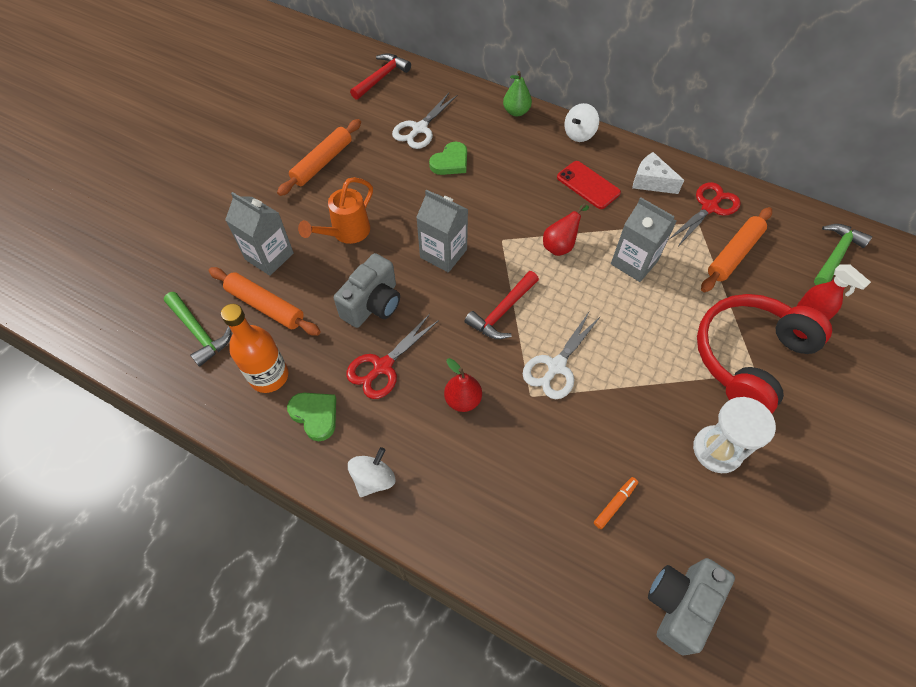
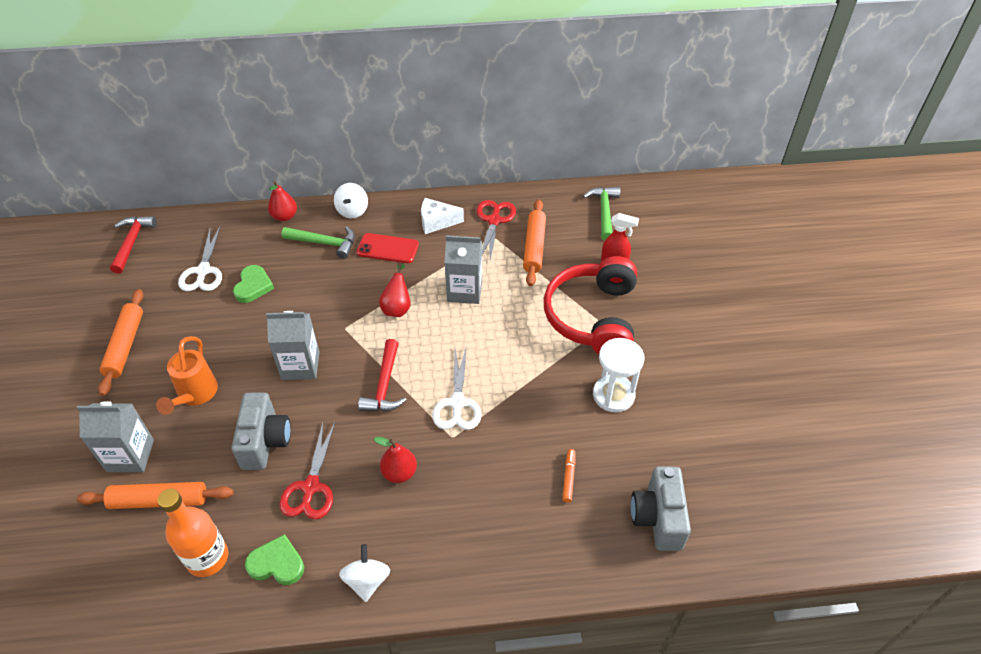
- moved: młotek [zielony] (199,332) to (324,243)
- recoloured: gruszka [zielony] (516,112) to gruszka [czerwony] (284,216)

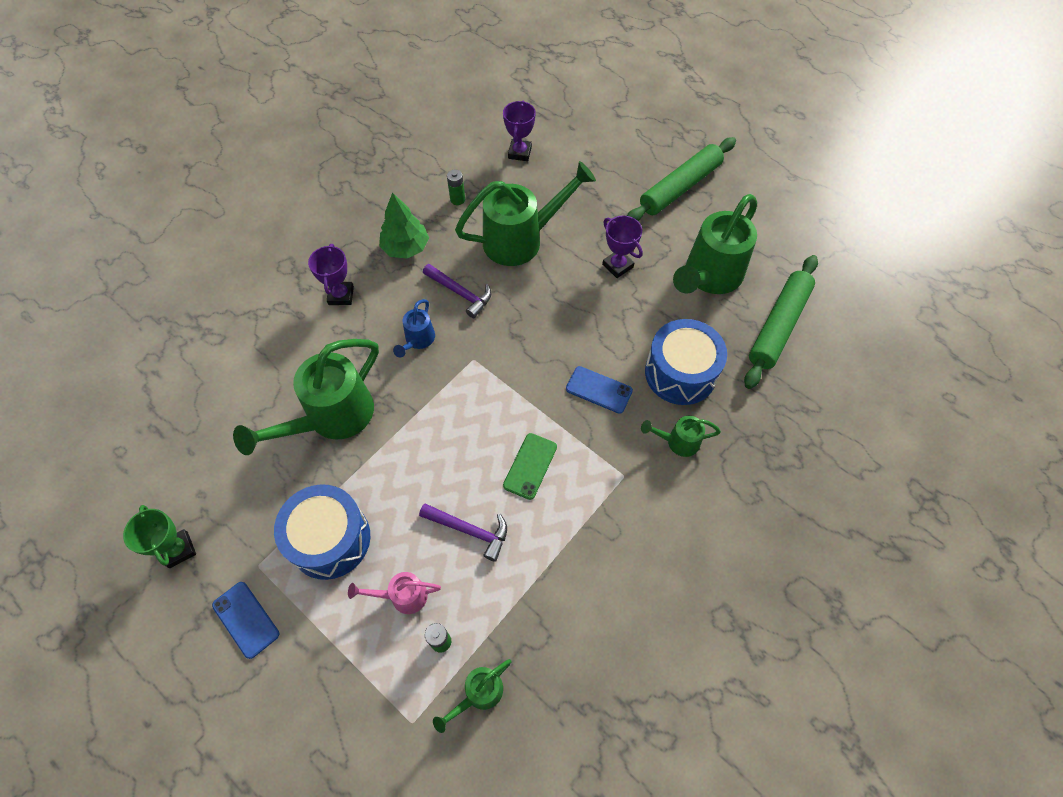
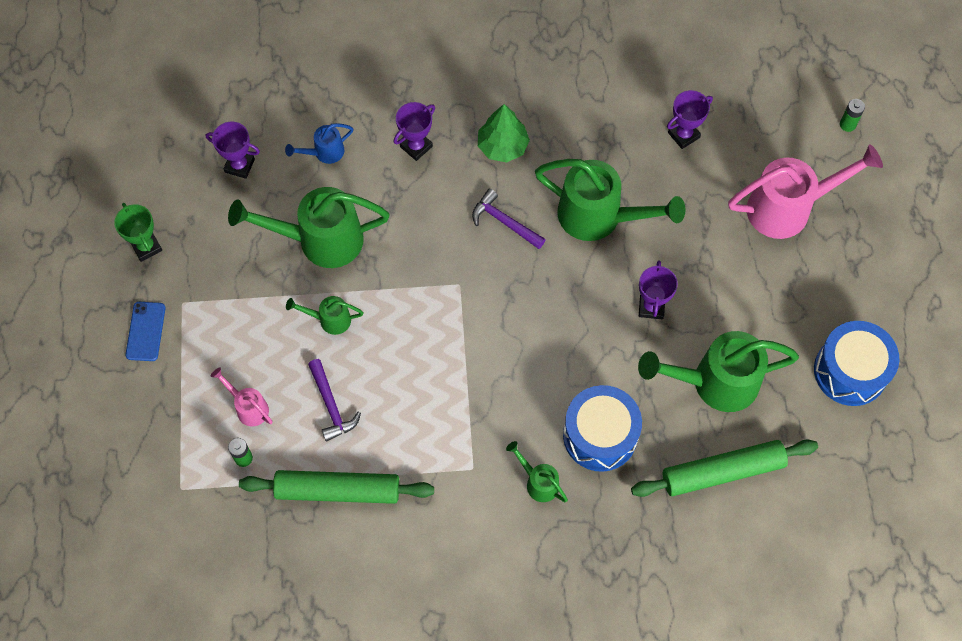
- turned: puchar [zielony] (178,549) = (146,247) 45 degrees counterclockwise
- moved: bęben [niebieski] (330,539) to (850,371)
- moved: konewka [niebieski] (418,340) to (324,152)
- turned: młotek [fioletowy] (460,293) = (504,222) 135 degrees clockwise
- moved: konewka [zielony] (479,694) to (330,319)
- moved: bateria [zielony] (457,199) to (847,124)
- removed: telefon [zielony] (530,466)
- removed: telefon [niebieski] (599,390)
- moved: wałek do ciasta [zielony] (680,187) to (337,490)
- added: puchar [fioletowy] (239,166)
- added: konewka [różowy] (788,208)

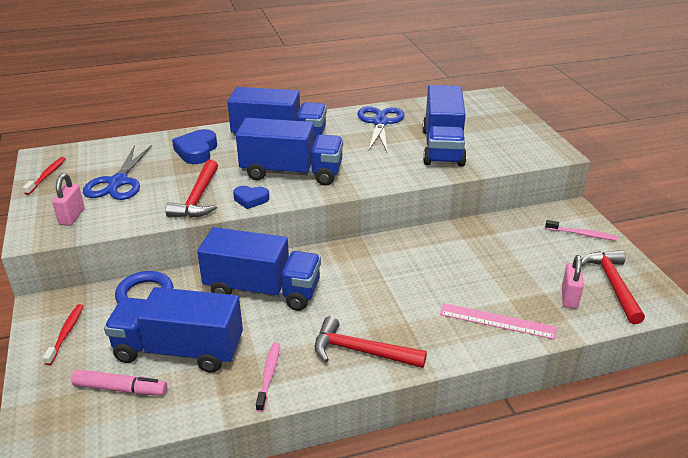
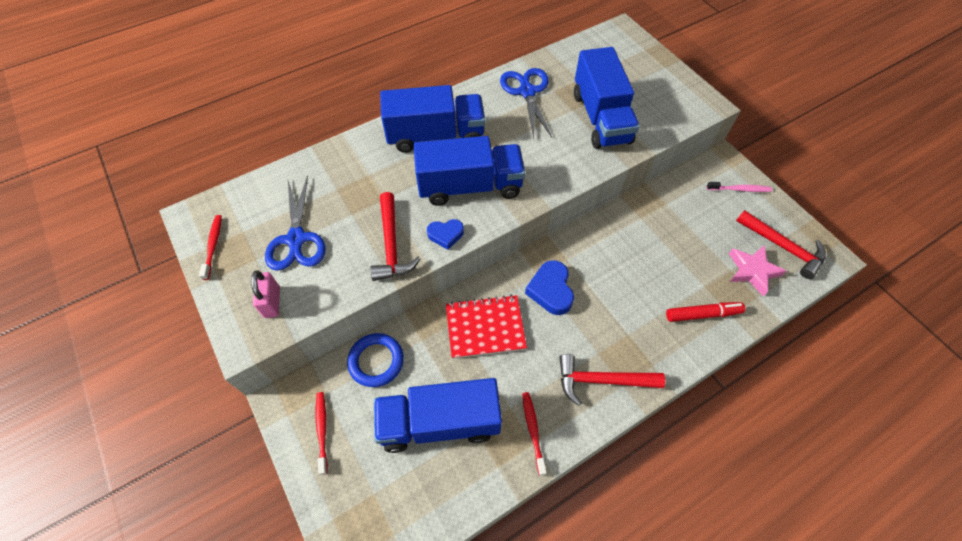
- removed: flamaster [różowy] (120,389)
- moved: serce [niebieski] (196,151) to (550,290)
- replaced: ciężarówka [niebieski] (262,290) to zeszyt [czerwony] (485,327)
- recoloured: szczoteczka do zębów [różowy] (269,375) to szczoteczka do zębów [czerwony] (533,430)
- replaced: linijka [różowy] (497,321) to flamaster [czerwony] (702,314)
- replaced: kłódka [różowy] (569,297) to gwiazda [różowy] (752,271)
- turned: młotek [czerwony] (613,285) = (782,247) 150 degrees clockwise

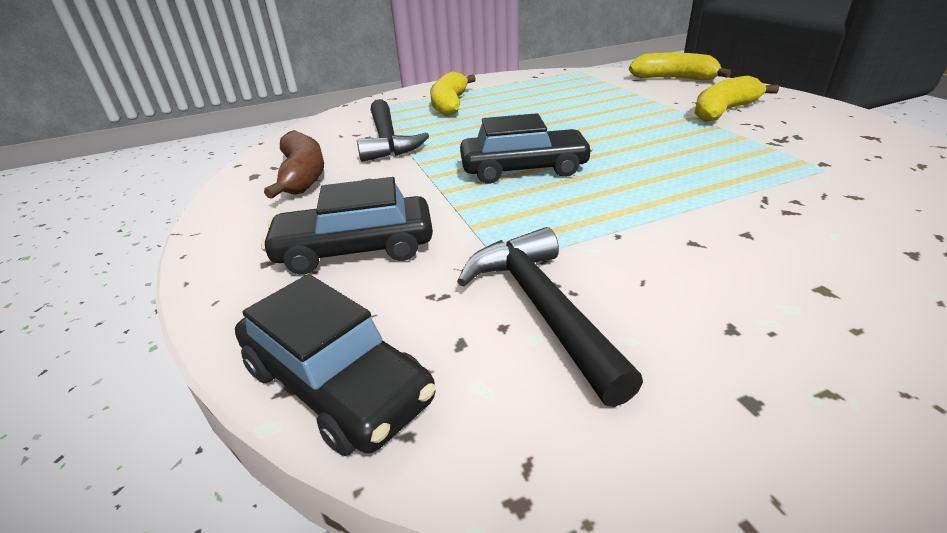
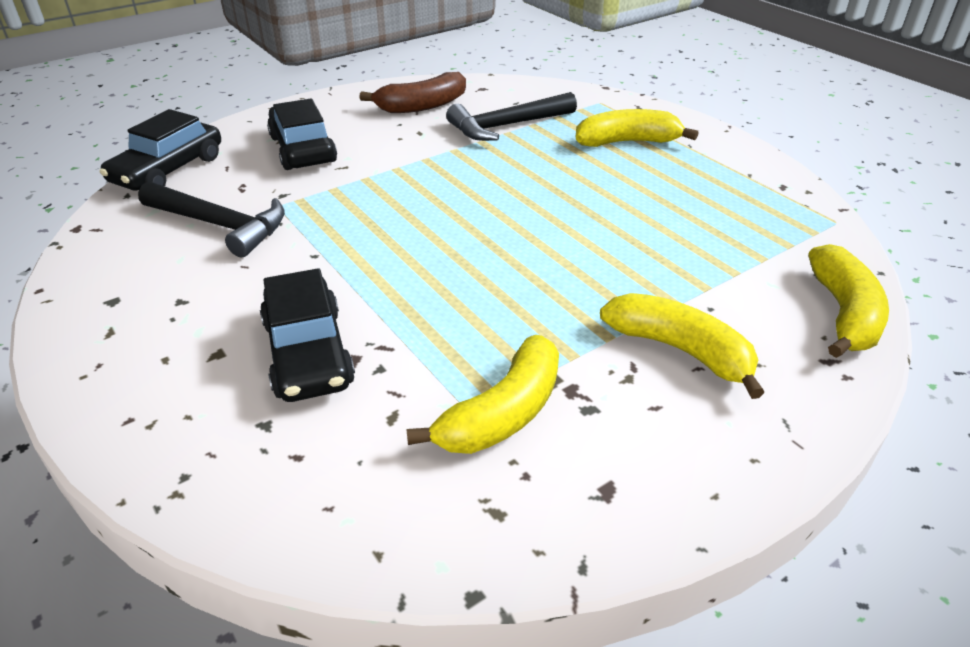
- turned: młotek [czarny] (542,308) = (220,225) 60 degrees clockwise
- moved: samochód [czarny] (524,169) to (308,353)
- added: banan [żółty] (503,413)

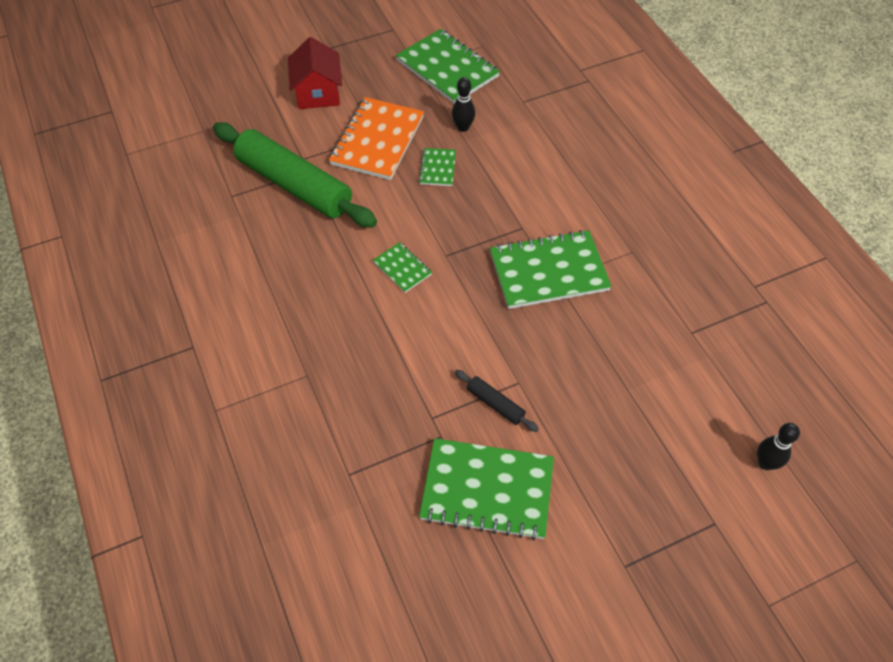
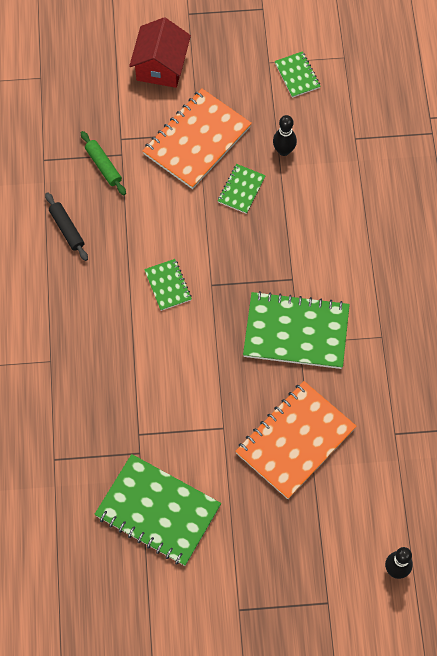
- resized: wałek do ciasta [zielony] (294,185) = (103,166) x0.41
- resized: zeszyt [zielony] (447,69) = (297,75) x0.49
- moved: wałek do ciasta [czarny] (495,404) to (67,229)
- added: zeszyt [pomarańczowy] (295,441)

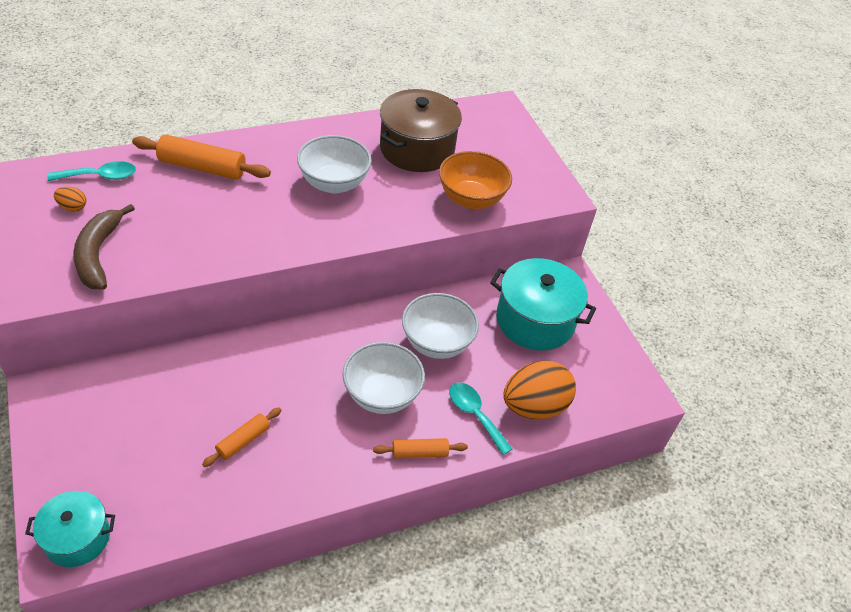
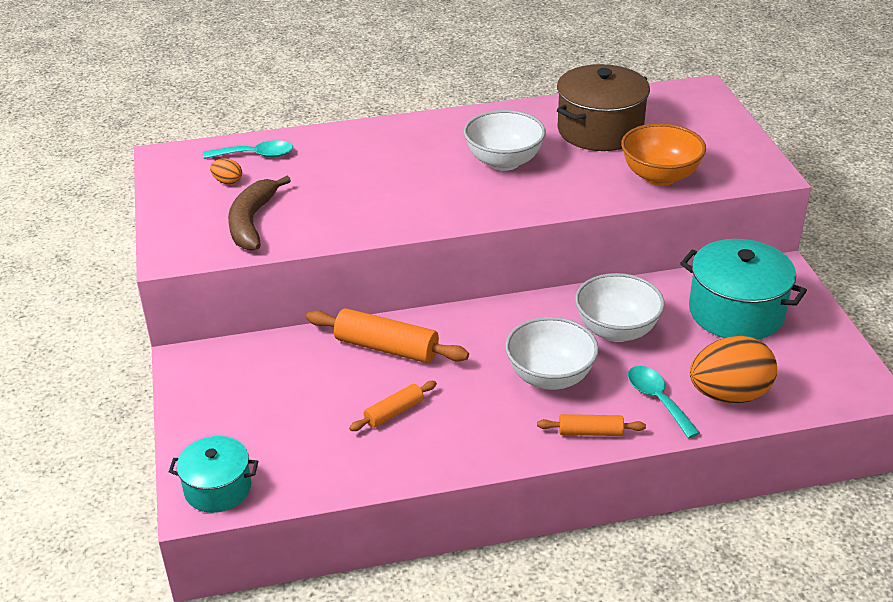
- moved: wałek do ciasta [pomarańczowy] (202,167) to (386,348)

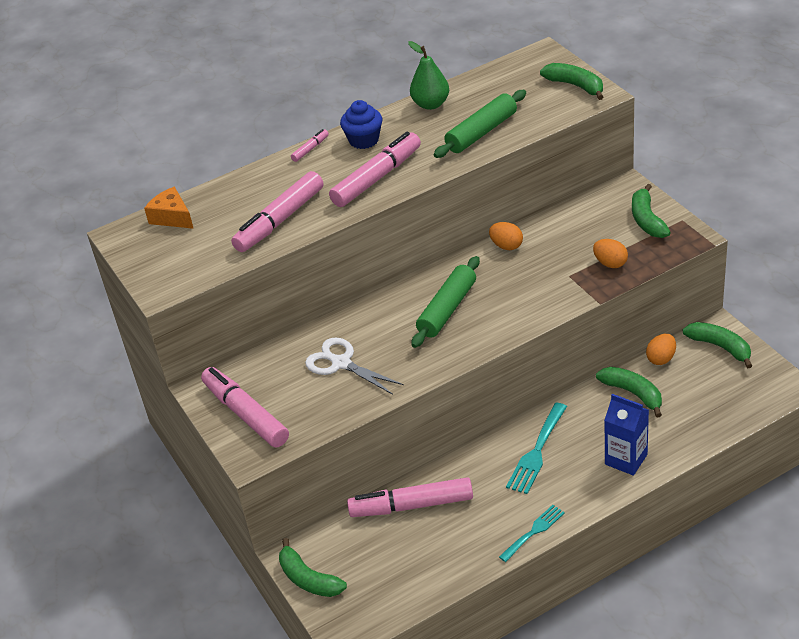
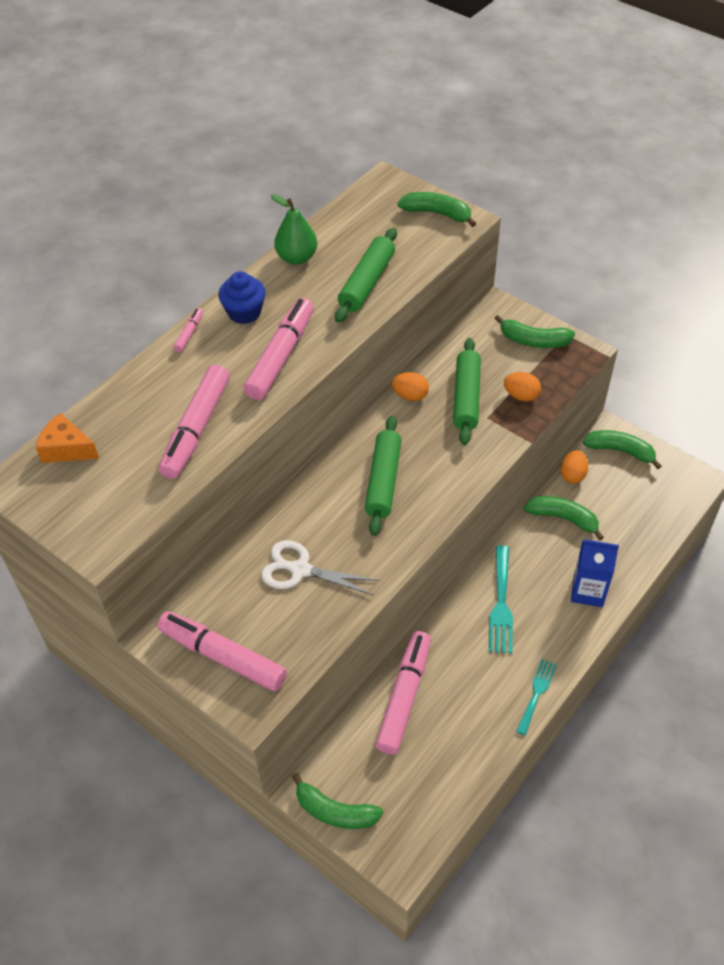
- turned: flamaster [różowy] (411,506) = (404,696) 135 degrees clockwise
- turned: banan [zielony] (647,220) = (533,341) 45 degrees counterclockwise
- added: wałek do ciasta [zielony] (466,397)

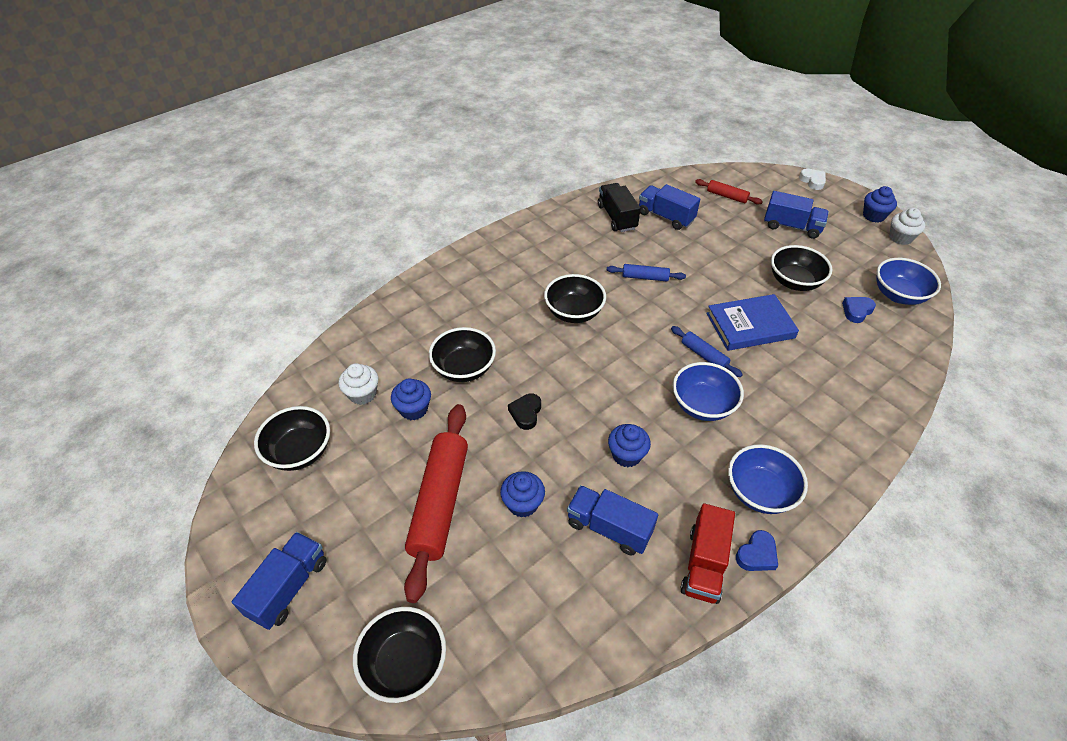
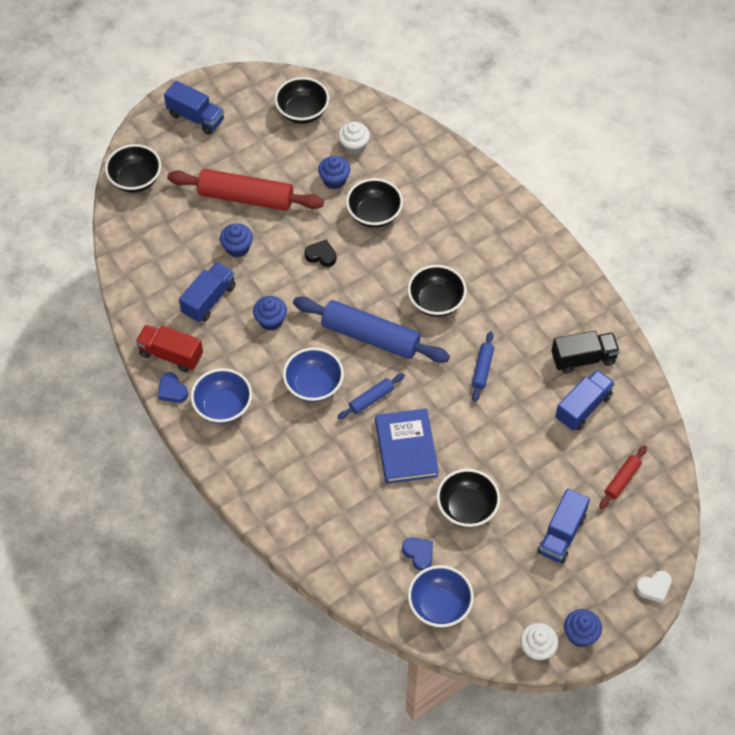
- added: wałek do ciasta [niebieski] (370,336)

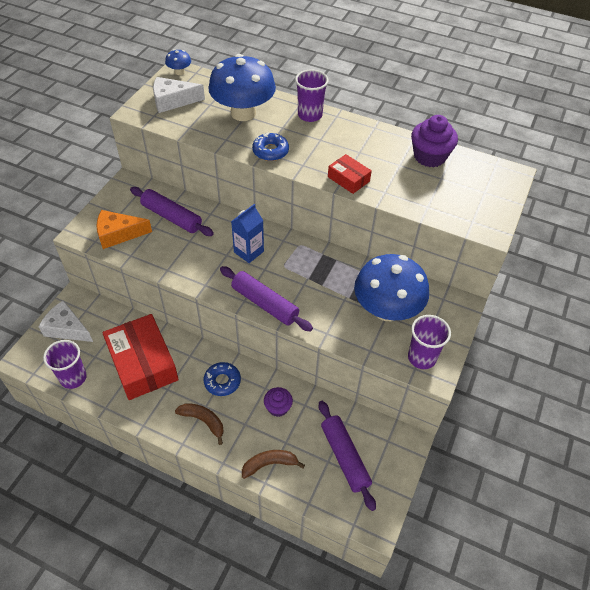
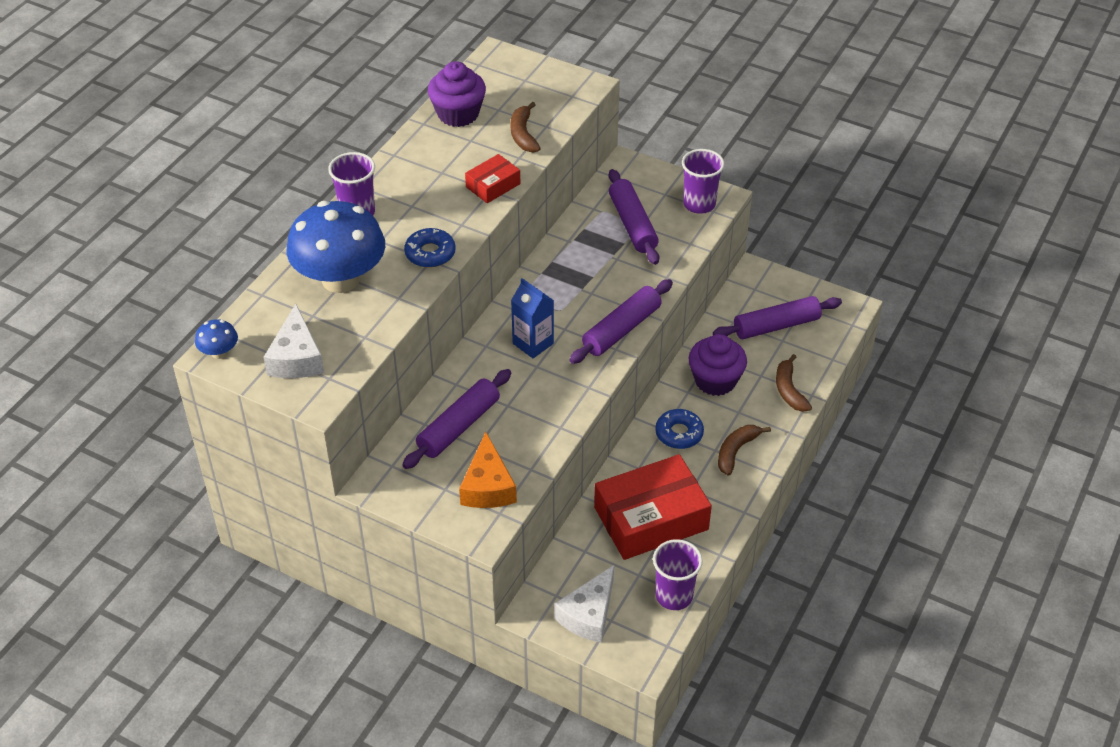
- resized: muffinka [fioletowy] (278,407) = (715,380) x1.63
- replaced: grzyb [niebieski] (387,309) to wałek do ciasta [fioletowy] (633,224)
- added: banan [brązowy] (523,134)

